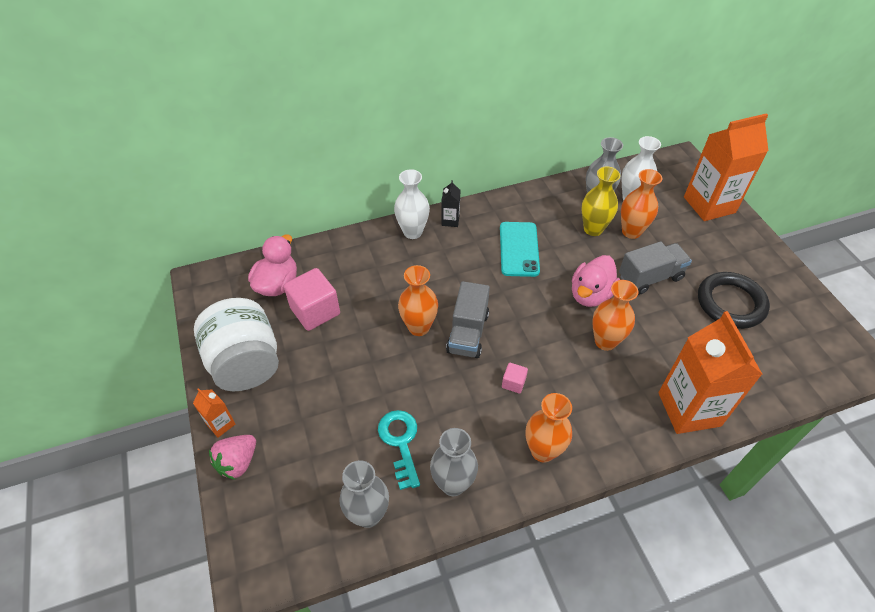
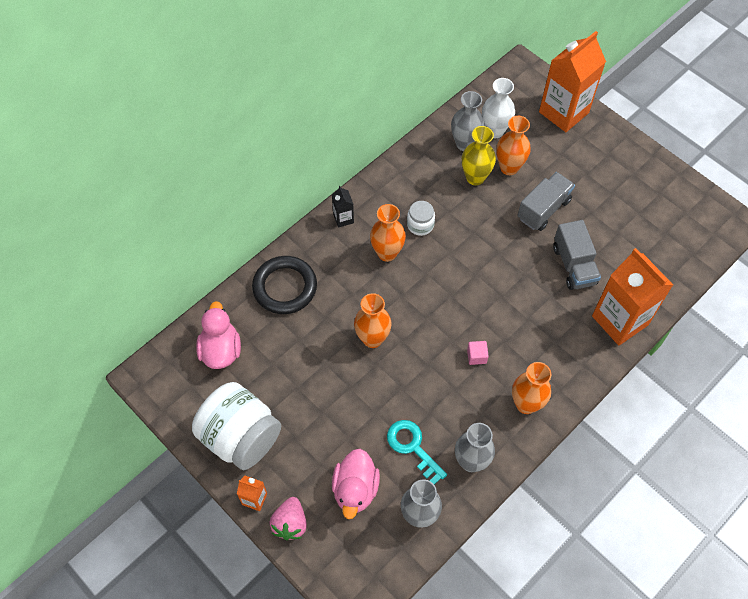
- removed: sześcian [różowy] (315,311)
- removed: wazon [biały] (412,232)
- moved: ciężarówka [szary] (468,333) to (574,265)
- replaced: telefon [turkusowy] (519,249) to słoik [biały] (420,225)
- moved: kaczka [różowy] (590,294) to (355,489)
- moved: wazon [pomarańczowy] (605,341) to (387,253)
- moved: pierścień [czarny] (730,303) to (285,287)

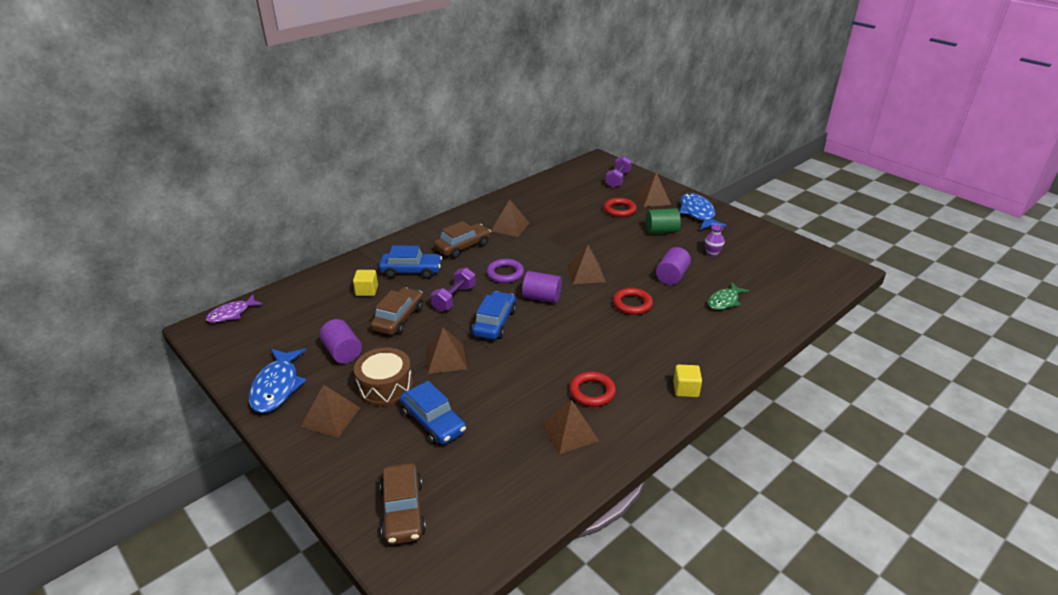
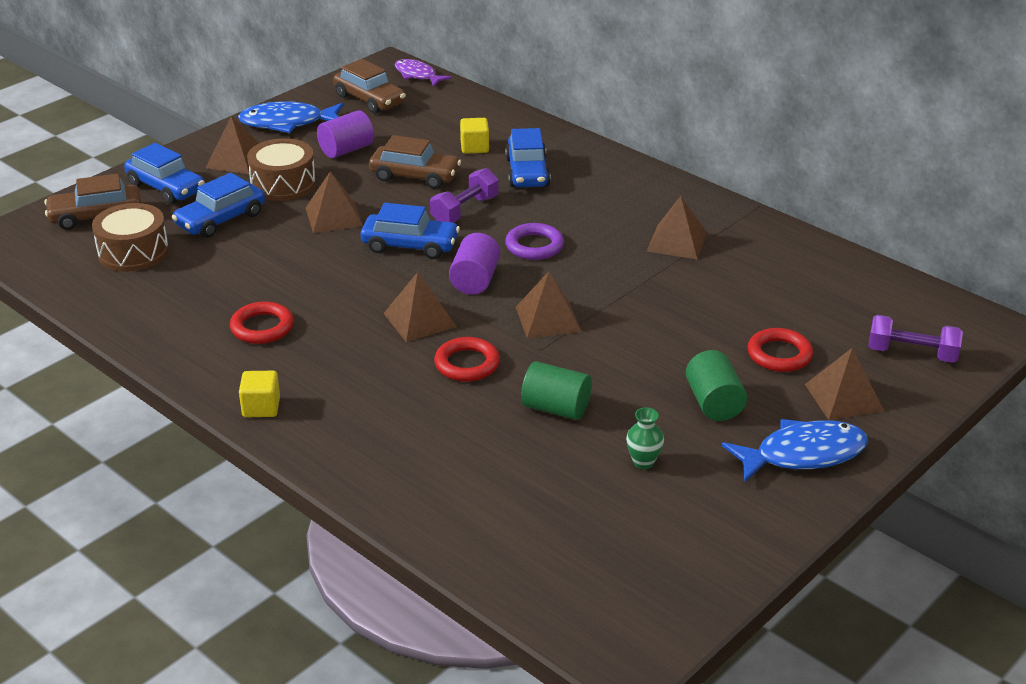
- turned: hantel [fioletowy] (454,298) = (465,210) 75 degrees counterclockwise
- moved: samochód [brązowy] (463,247) to (369,100)
- moved: piramida [brązowy] (569,432) to (419,320)
- recoloured: walec [fioletowy] (672,276) to walec [zielony] (556,408)
- recoloured: wazon [fioletowy] (712,254) to wazon [zielony] (643,462)
- removed: ryba [zielony] (724,301)
- added: bęben [brązowy] (133,252)
- added: samochód [niebieski] (166,188)

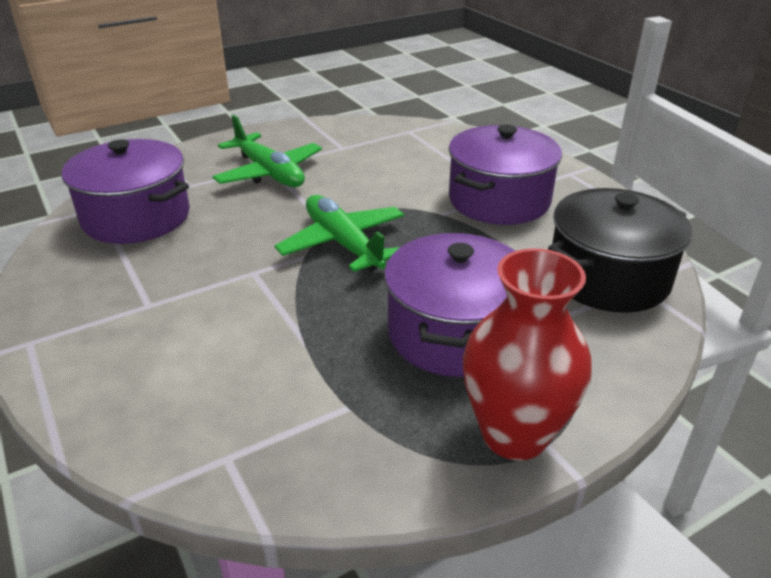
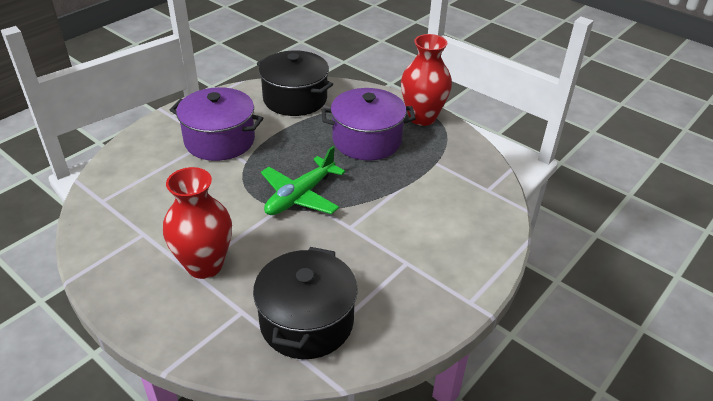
- recoloured: garnek [fioletowy] (136,217) to garnek [czarny] (307,322)
- replaced: samolot [zielony] (269,173) to wazon [czerwony] (204,265)

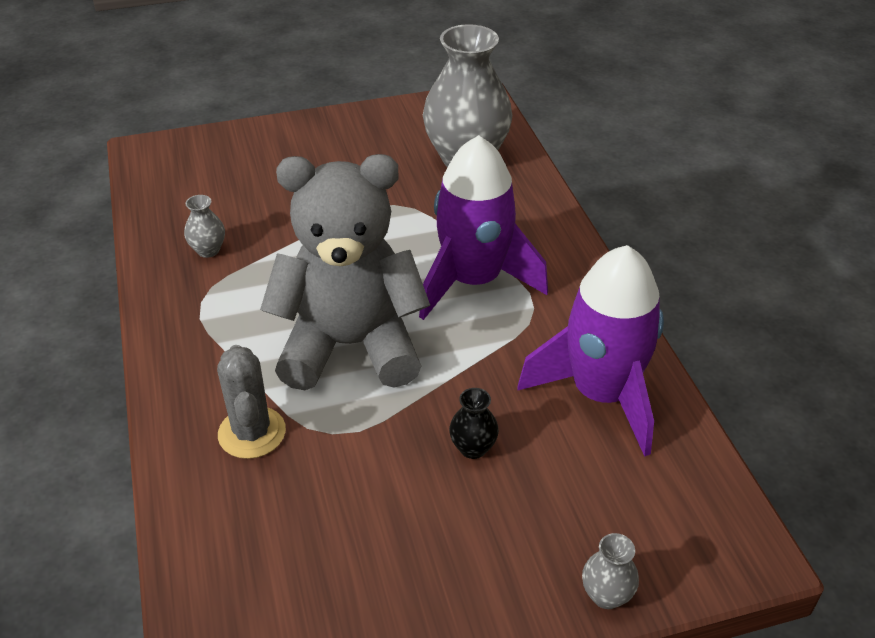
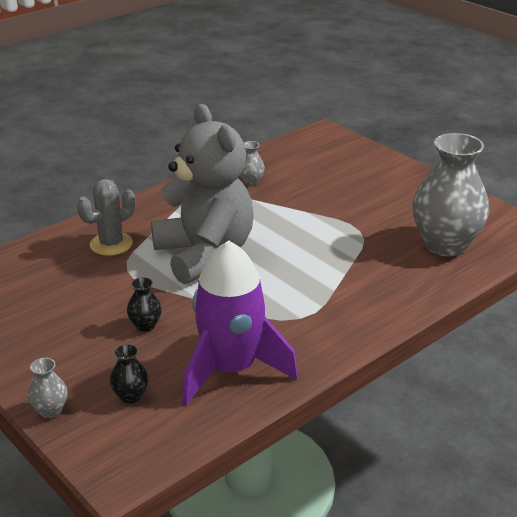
- removed: rakieta [fioletowy] (473,281)
- added: wazon [czarny] (130,396)

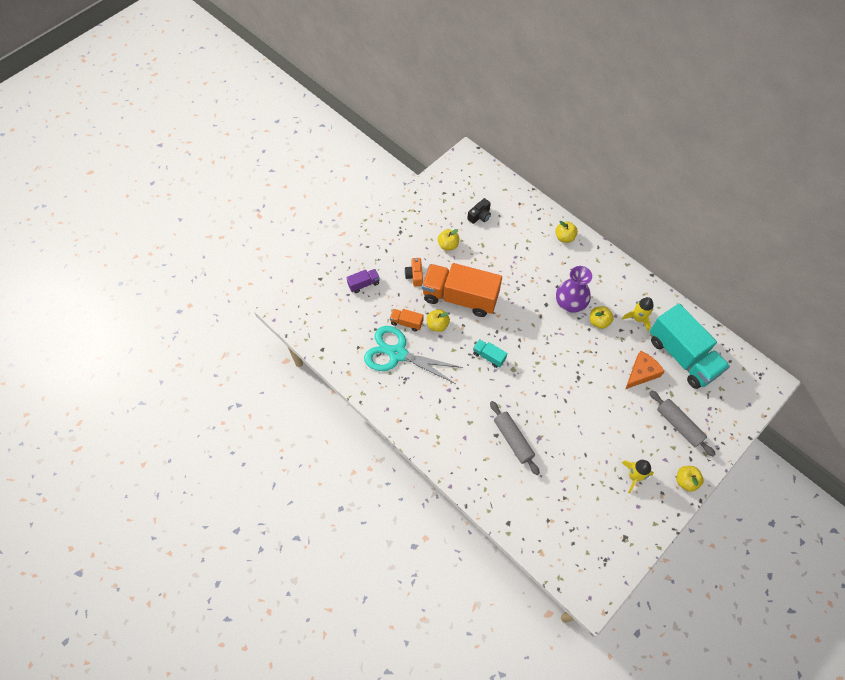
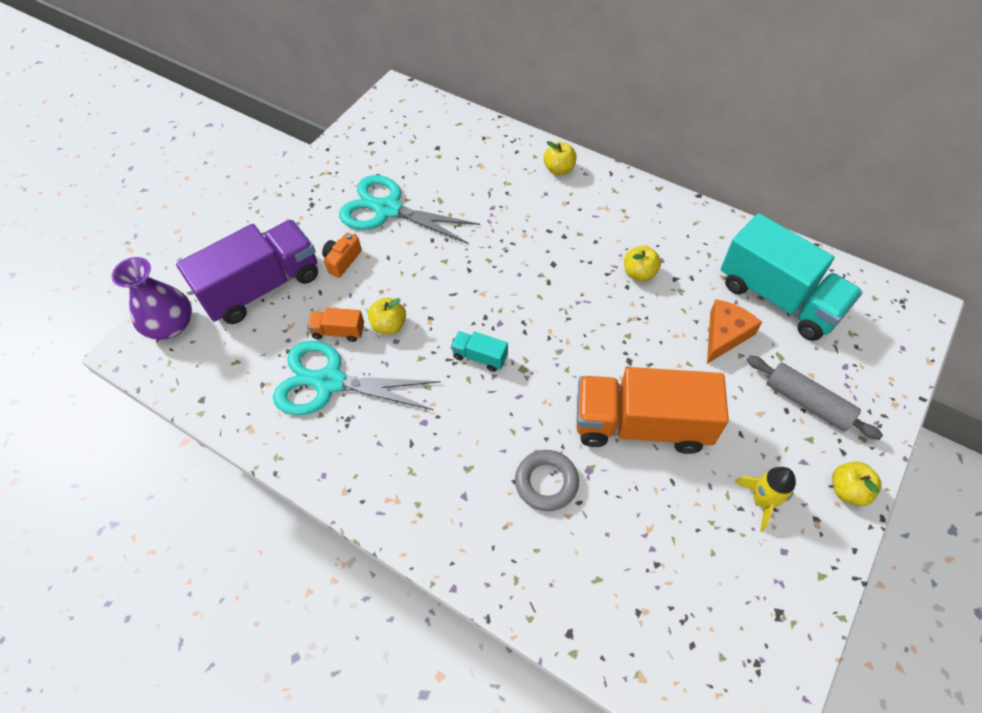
- resized: ciężarówka [fioletowy] (364,284) = (262,287) x2.35
- turned: aparat fotograficzny [pomarańczowy] (415,275) = (342,260) 45 degrees clockwise
- moved: ciężarówka [pomarańczowy] (460,297) to (641,424)
- replaced: jabłko [żółty] (448,245) to nożyczki [turkusowy] (387,209)
- removed: aparat fotograficzny [czarny] (480,216)
- replaced: wałek do ciasta [szary] (513,440) to pierścień [szary] (546,482)
- moved: wazon [fioletowy] (570,302) to (171,325)
- removed: rakieta [żółty] (638,318)

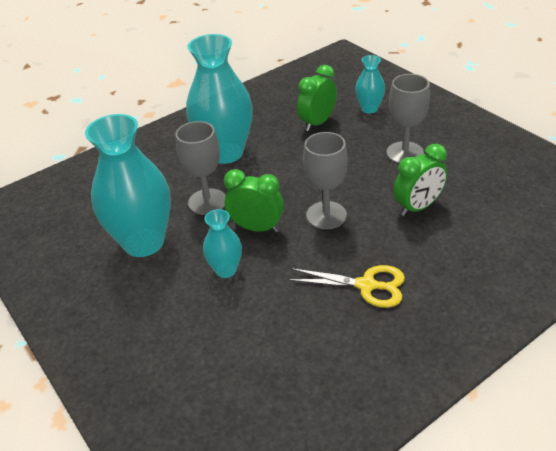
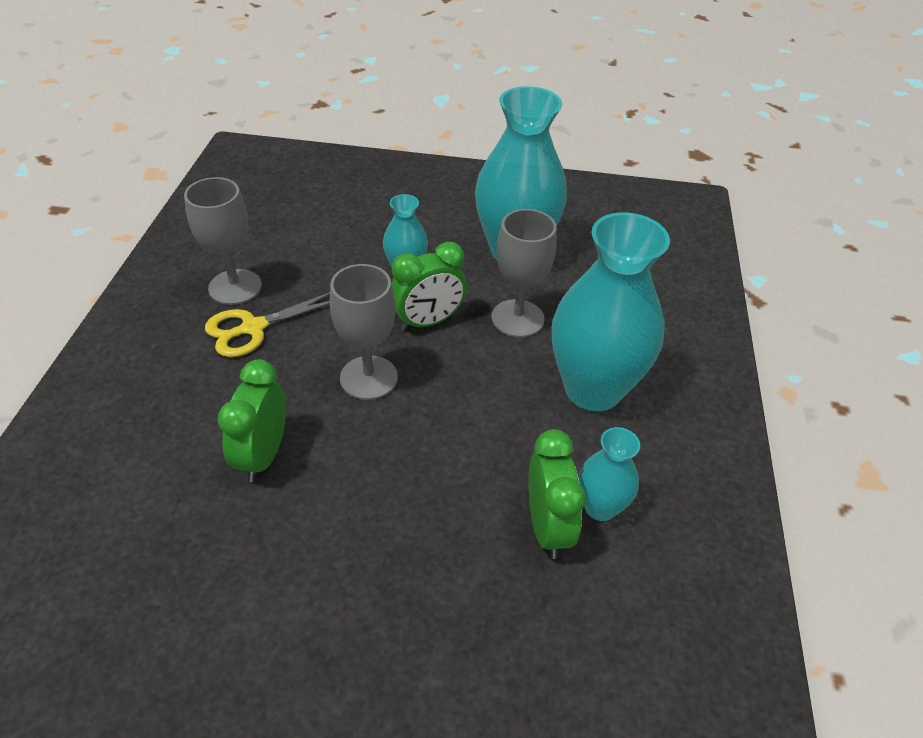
- moved: wazon [turkusowy] (369,109) to (600,507)
- moved: kielich [szary] (405,153) to (235,287)

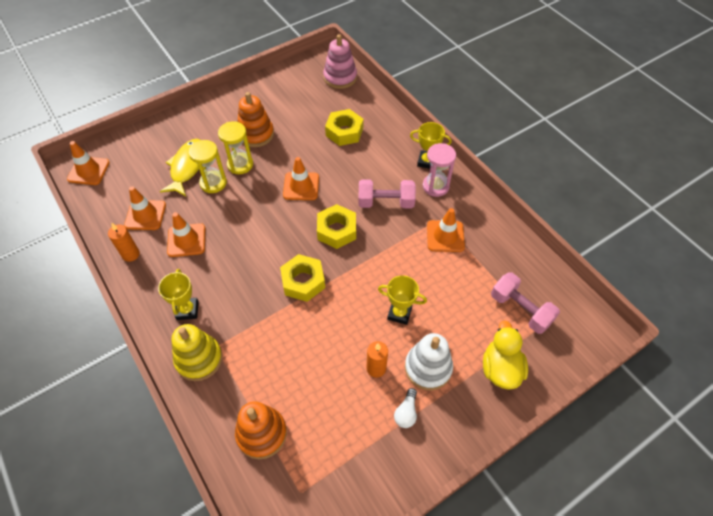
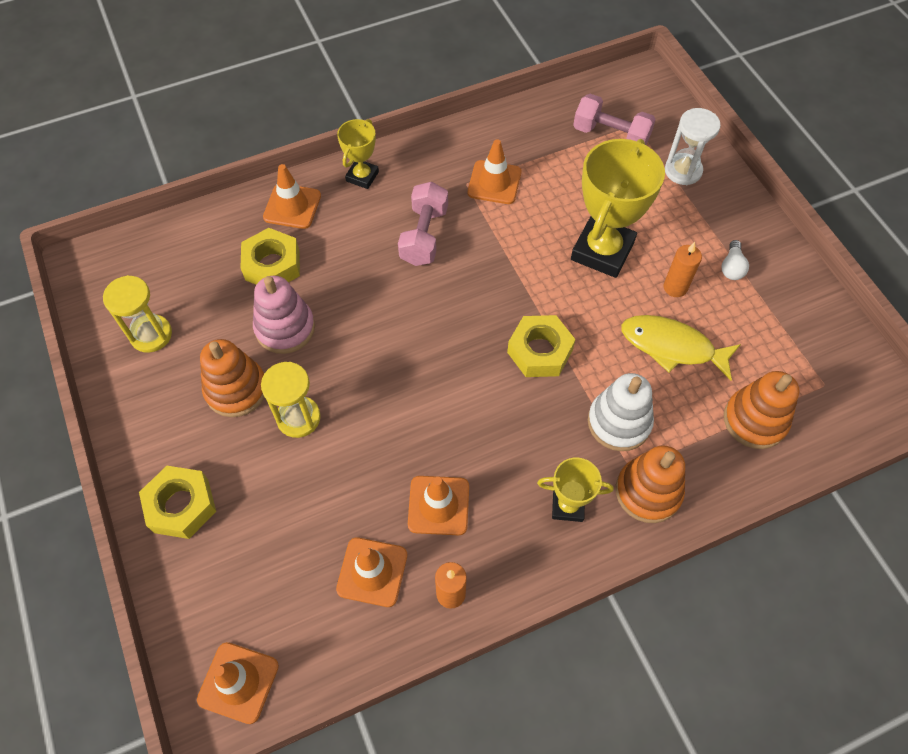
- moved: ryba [żółty] (187,167) to (672,347)
- recoloured: zabawka nakładanka [żółty] (199,359) to zabawka nakładanka [pomarańczowy] (648,491)
- moved: klepsydra [żółty] (213,183) to (151,335)
- moved: pachołek [pomarańczowy] (301,186) to (292,206)
- moved: nakrętka [żółty] (336,230) to (181,506)
- moved: zabawka nakładanka [różowy] (340,77) to (285,328)
- resized: puchar [żółty] (399,313) = (602,251) x1.89
- turned: żarówka [biały] (406,412) = (731,267) 75 degrees clockwise
- moved: zabawka nakładanka [biały] (428,368) to (619,422)
- removed: klepsydra [różowy] (435,186)
- replaced: kaczka [żółty] (500,368) to klepsydra [biały] (683,171)
- turned: hantel [różowy] (520,310) = (610,135) 60 degrees clockwise

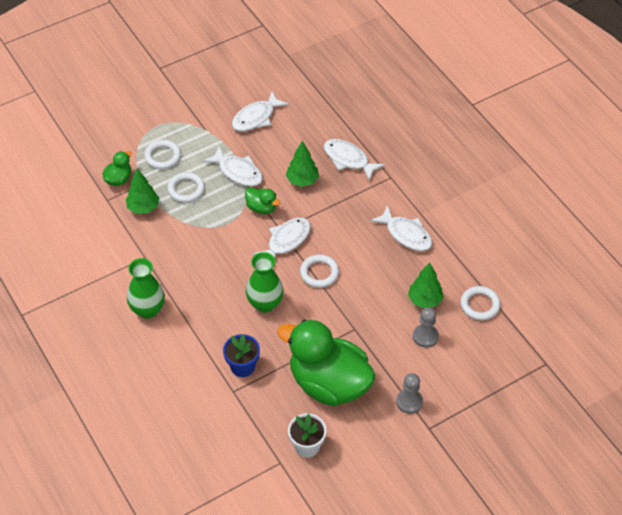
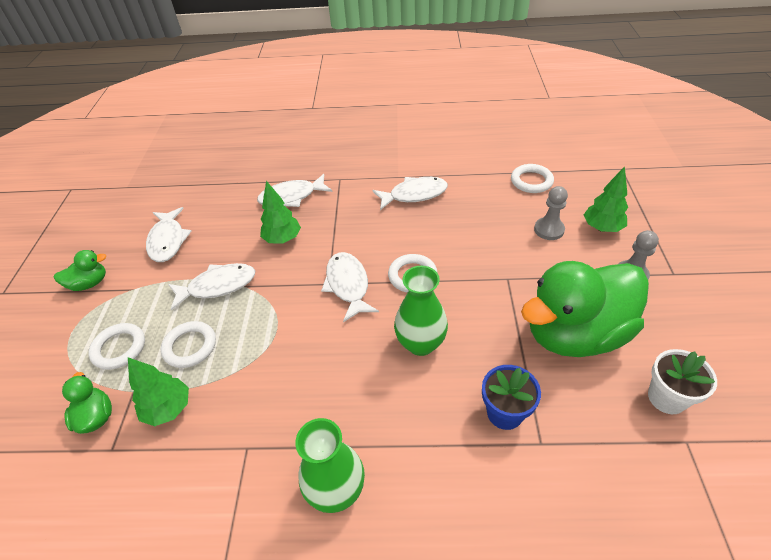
- moved: kaczka [zielony] (261,208) to (89,283)
- moved: drzewko [zielony] (424,300) to (601,228)

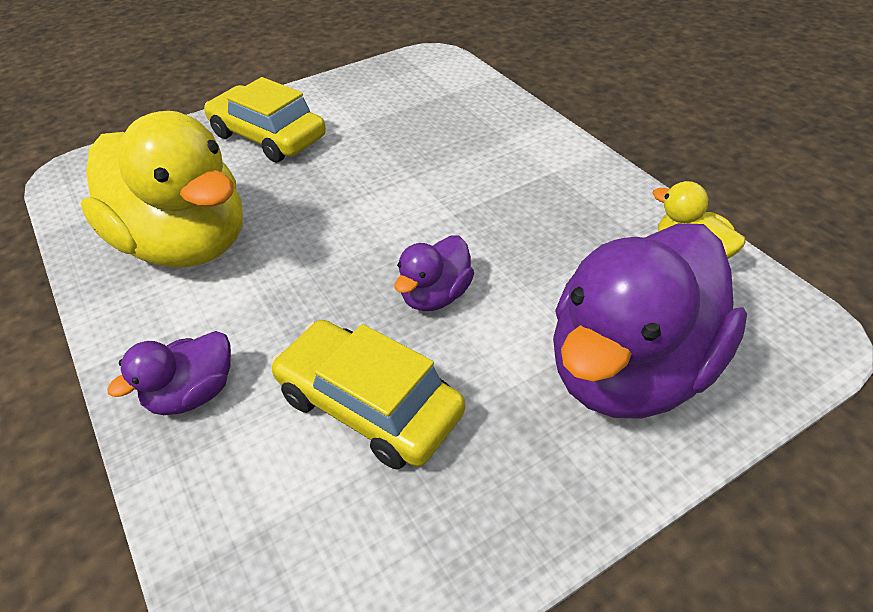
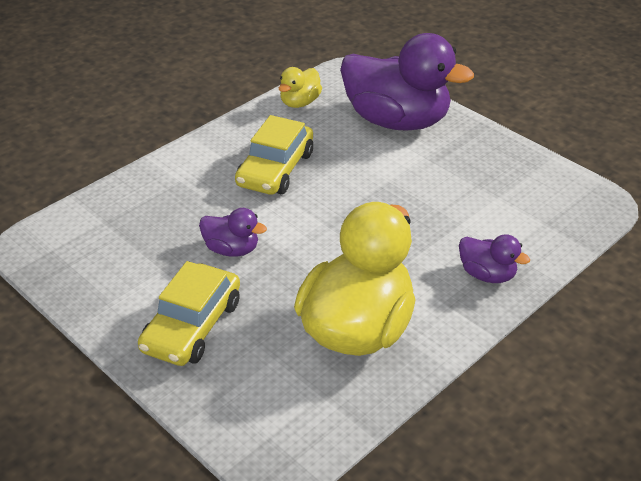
- moved: samochód [żółty] (369,405) to (275,169)
- moved: kaczka [fioletowy] (435,296) to (232,249)

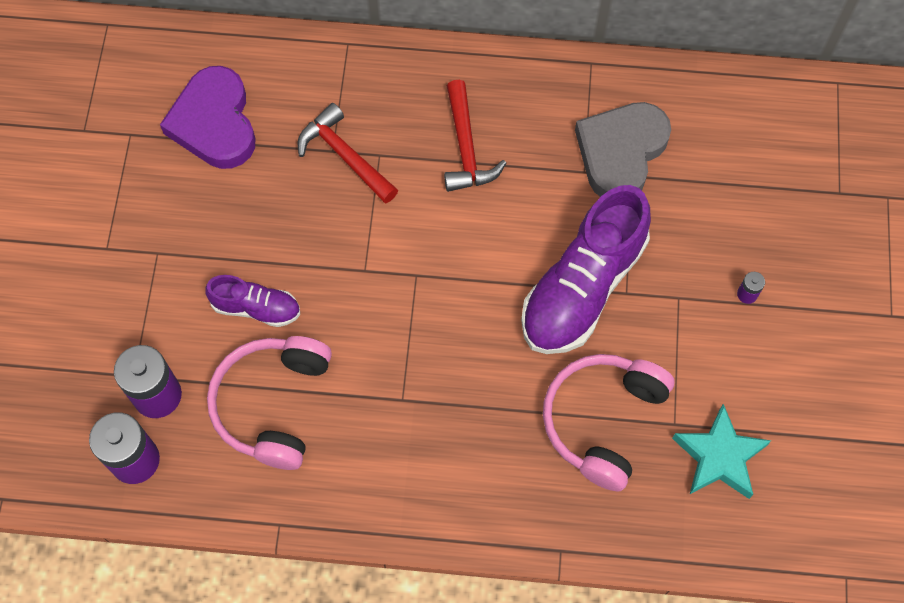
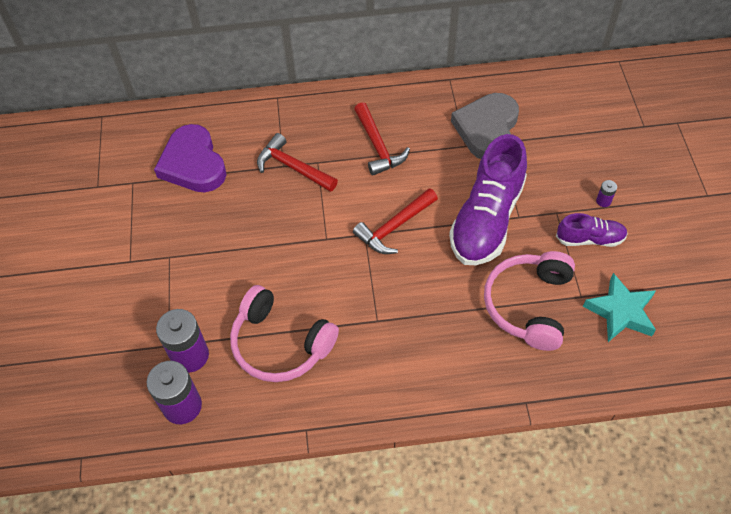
- moved: but [fioletowy] (256,308) to (590,239)
- turned: słuchawki [różowy] (273,404) = (280,344) 60 degrees counterclockwise
- added: młotek [czerwony] (394,227)

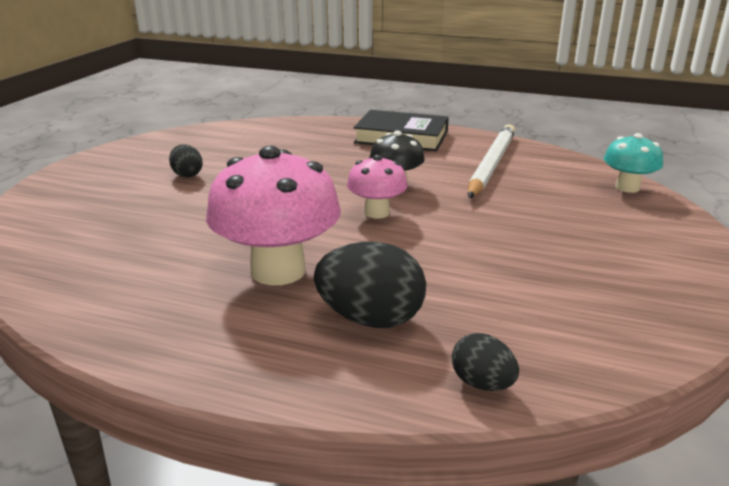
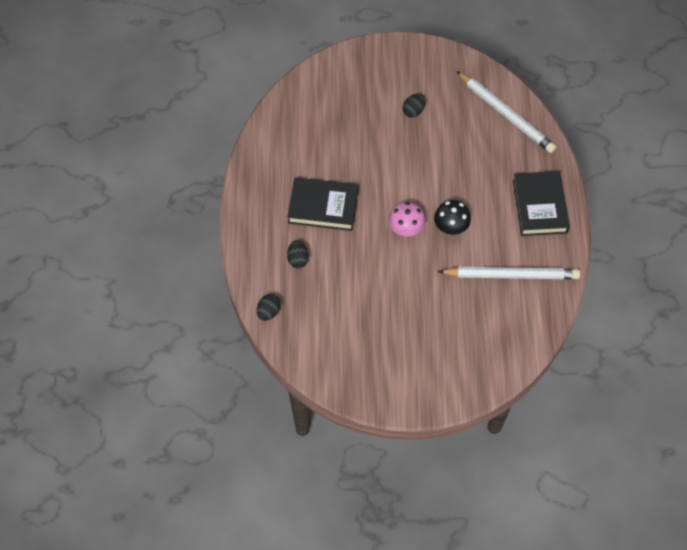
- replaced: grzyb [różowy] (278,271) to książka [czarny] (323,207)
- resized: jajko [czarny] (370,319) = (298,259) x0.56
- removed: grzyb [turkusowy] (627,187)
- added: ołówek [biały] (506,114)

